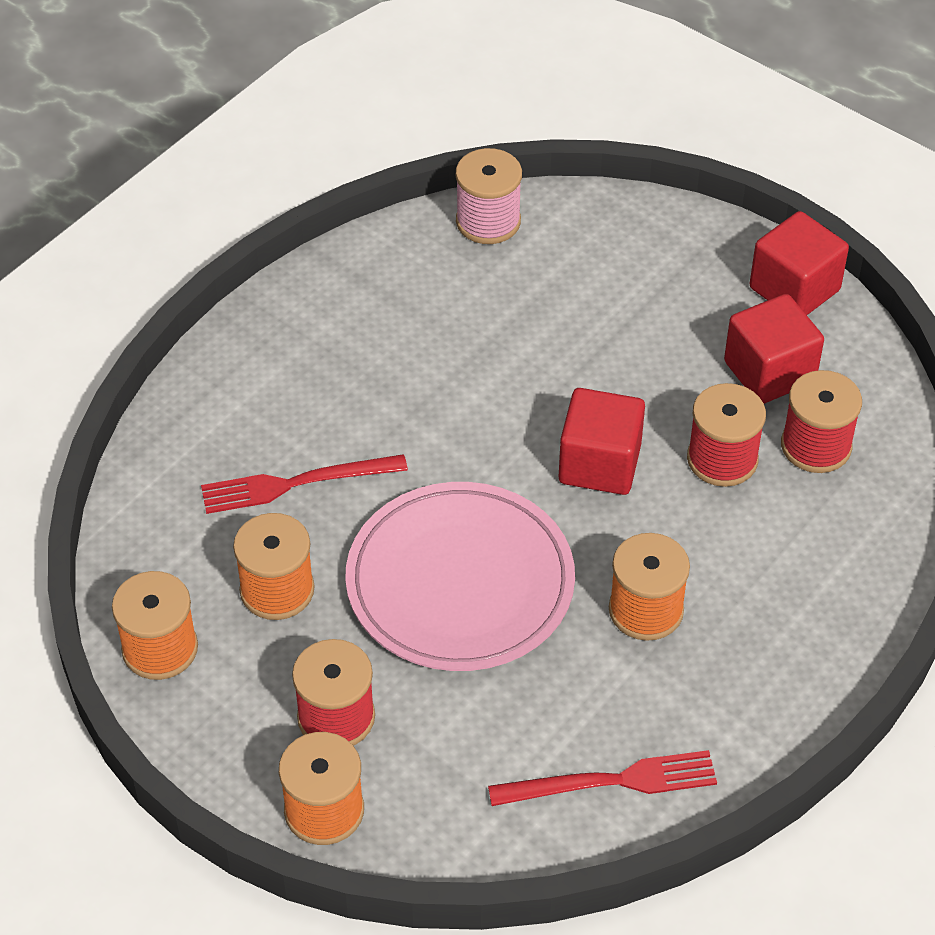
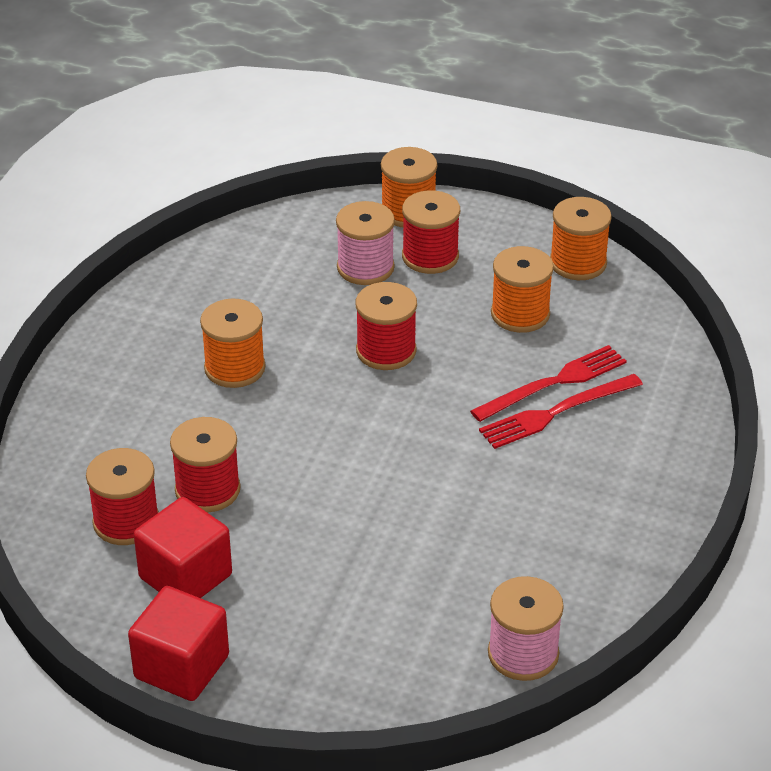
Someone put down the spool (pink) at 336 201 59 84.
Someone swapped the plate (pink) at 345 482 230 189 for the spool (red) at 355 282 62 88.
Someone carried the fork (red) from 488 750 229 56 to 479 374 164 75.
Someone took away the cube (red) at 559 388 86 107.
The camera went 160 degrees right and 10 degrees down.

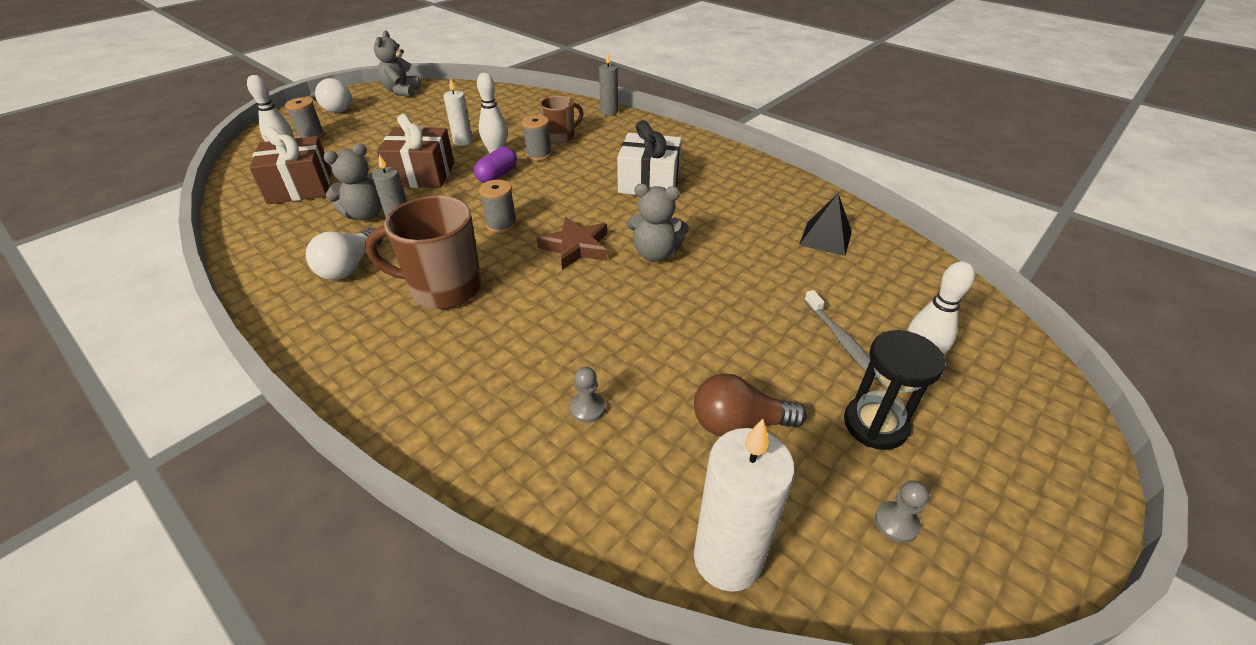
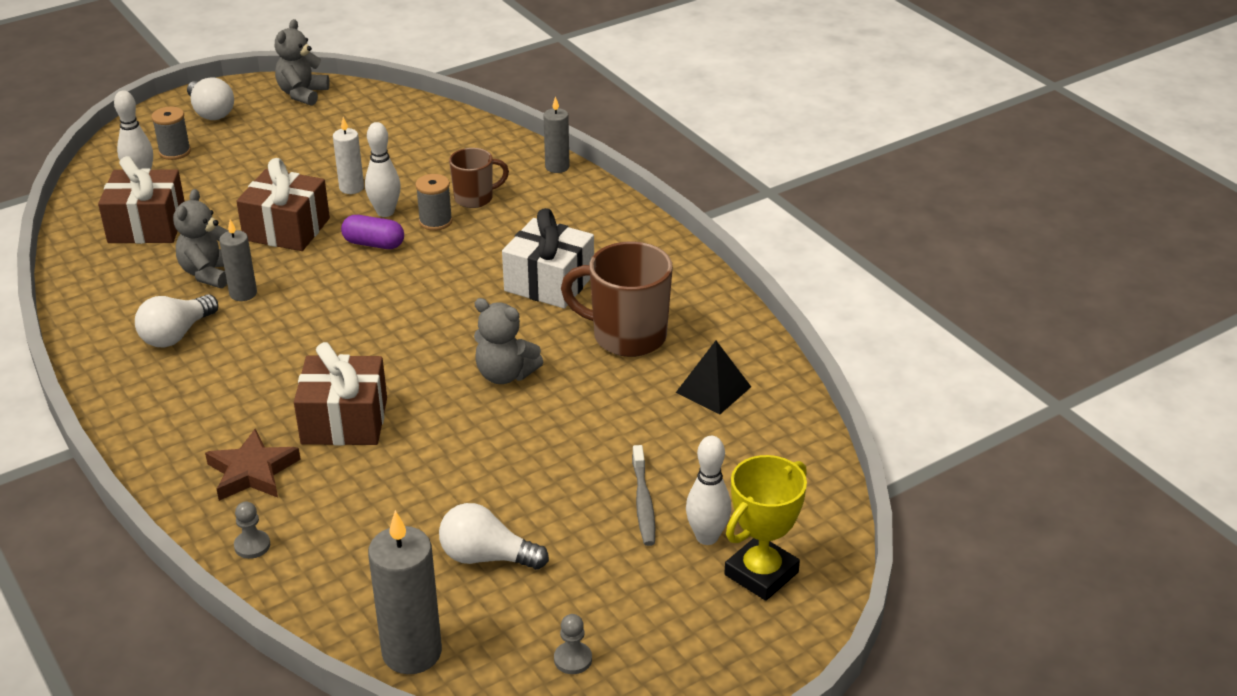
Someone rotated the teddy bear (grey) at 323 144 60 76 by 120 degrees clockwise.
Someone carried the star (brown) from 536 217 71 53 to 205 429 96 72.
Someone carried the pawn (grey) from 570 367 35 56 to 234 502 36 57.
Someone put down the gift (brown) at 294 342 93 103.
Someone rotated the capsule (purple) at 474 147 43 36 by 60 degrees clockwise.
Someone repainted the candle (white) at 694 419 101 173, which became the candle (grey) at 368 510 74 164.
Someone repainted the light bulb (brown) at 694 373 113 63, which became the light bulb (white) at 439 503 110 67.
Someone carried the mug (brown) from 365 196 116 113 to 561 242 112 115.
Someone put down the trophy (yellow) at 724 455 83 146.
Someone took away the spool (grey) at 479 180 38 53.
Someone took away the hourglass (black) at 844 330 101 120.
The camera went 15 degrees right and 5 degrees down.

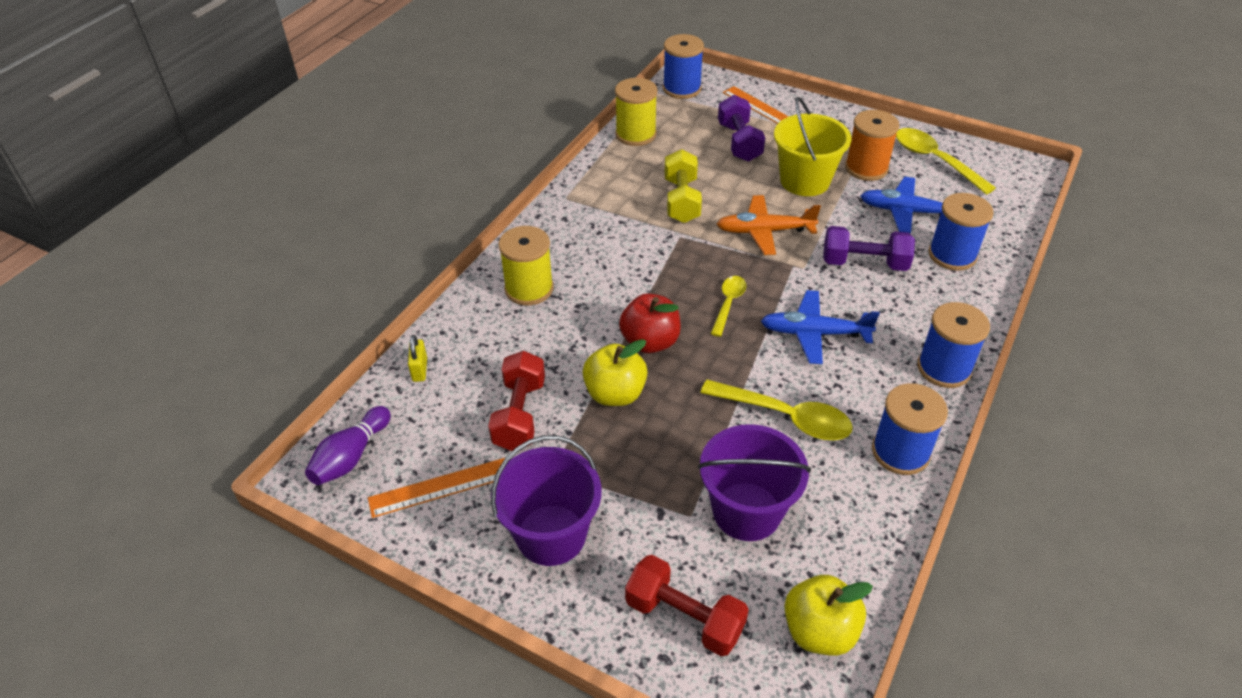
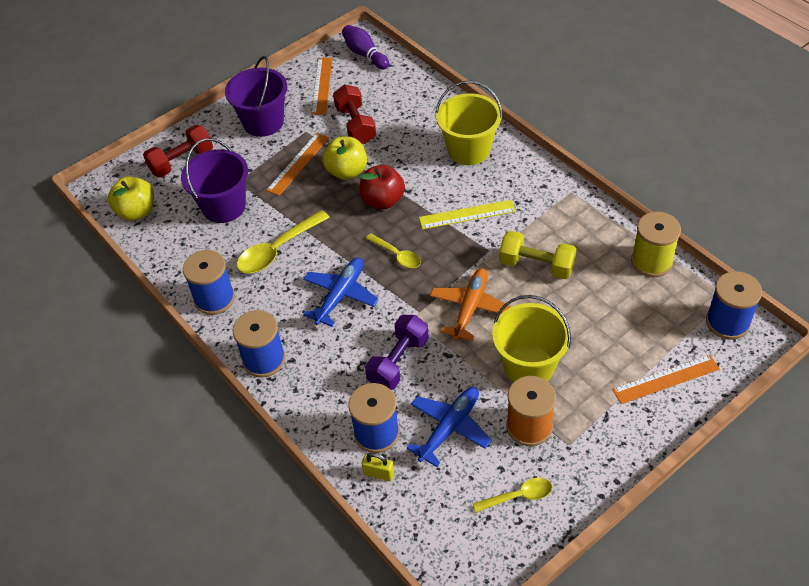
Someone put down the ruler (orange) at 266 133 63 63.
Someone rotated the dumbbell (red) at 488 351 57 100 by 45 degrees clockwise.
Someone carried the padlock (yellow) from 408 335 19 47 to 362 453 32 28.
Someone put down the ruler (yellow) at 419 200 97 29.
Someone swapped the spool (yellow) at 498 226 56 79 for the bucket (yellow) at 435 81 68 84.
Someone scaled the spoon (yellow) at 896 128 100 67 by 0.61.
Someone took away the dumbbell (purple) at 718 95 47 67.
The camera went 115 degrees right and 5 degrees up.

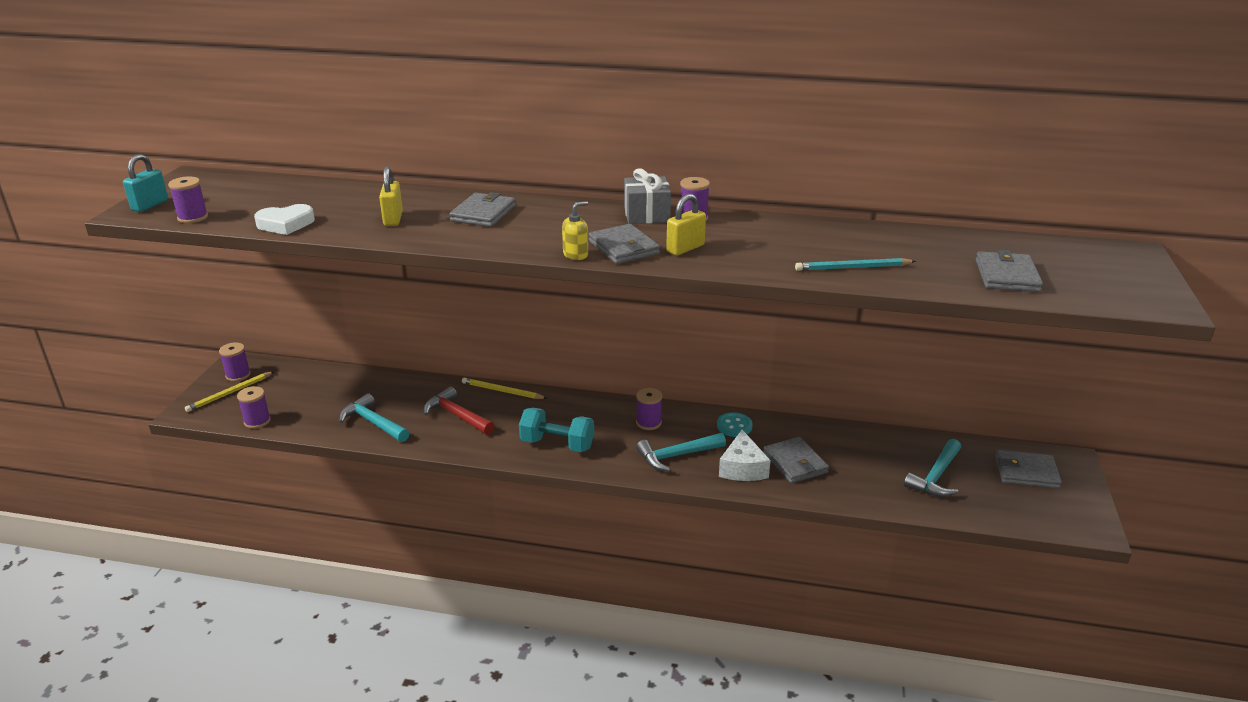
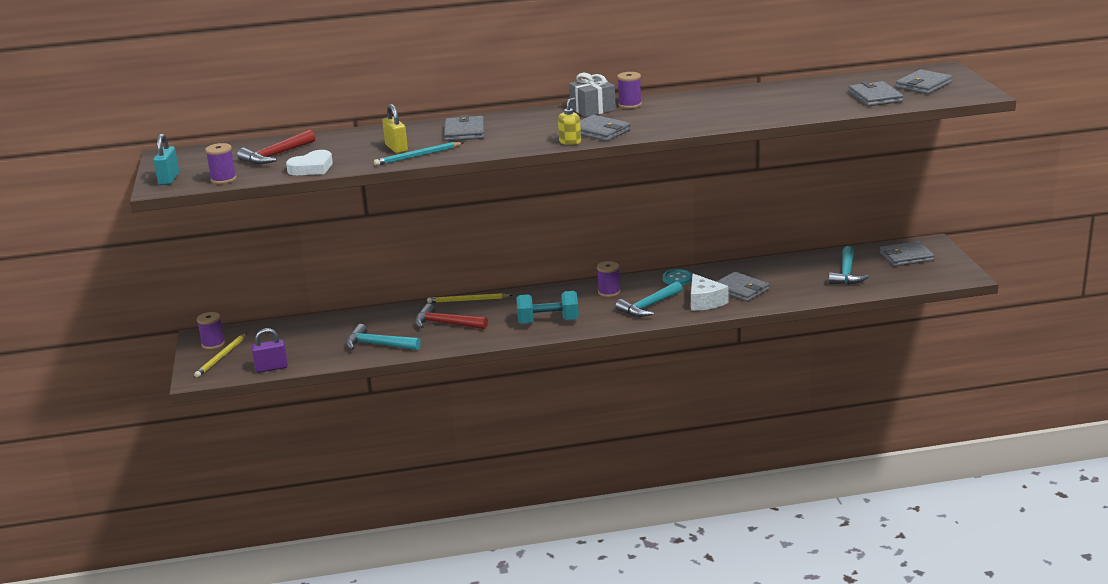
Someone put down the hammer (red) at 237 130 78 34.
Someone swapped the spool (purple) at 237 386 34 43 for the padlock (purple) at 252 328 36 45.
Someone carried the pencil (turquoise) from 795 258 121 13 to 374 142 89 24.
Someone put down the wallet (grey) at 896 69 57 25.
Someone took away the padlock (yellow) at 666 194 40 61.
The camera went 20 degrees left and 5 degrees down.

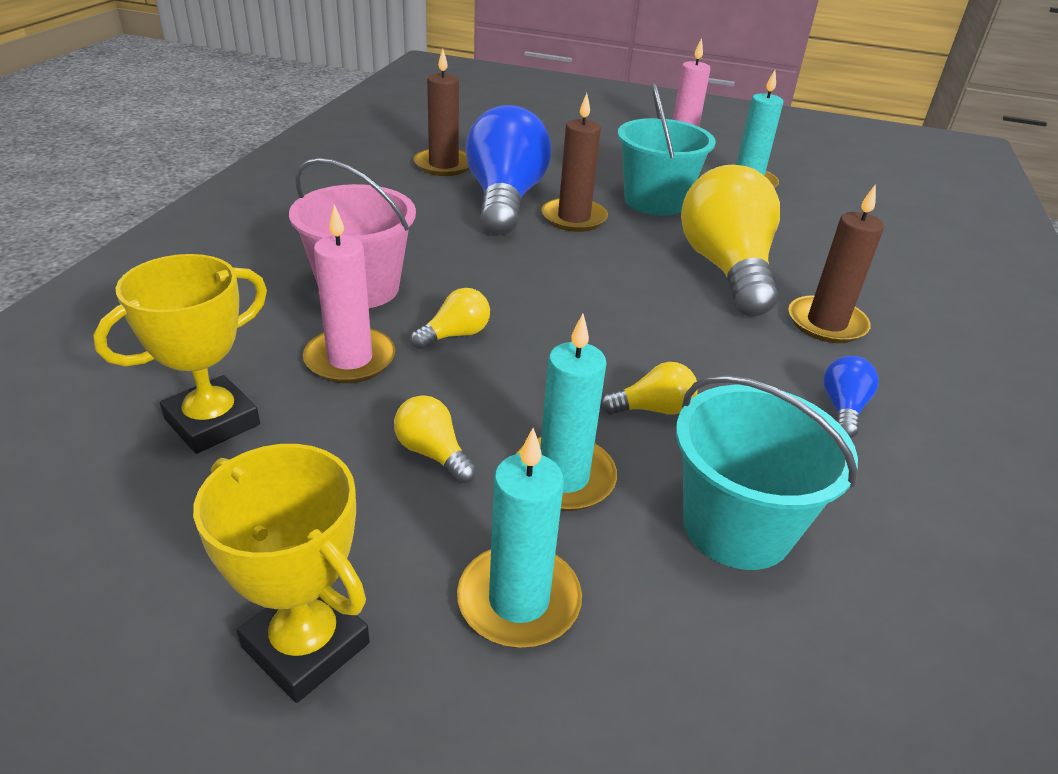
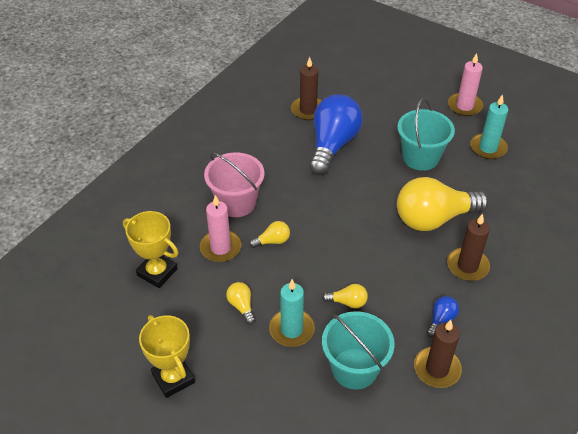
Someone rotated the trophy (yellow) at 93 254 174 200 by 60 degrees clockwise.
Someone rotated the light bulb (yellow) at 681 165 99 152 by 120 degrees counterclockwise.
Someone carried the candle (brown) from 541 93 67 139 to 414 320 48 68.
Someone took away the candle (turquoise) at 457 428 125 220.
The camera went 20 degrees right and 10 degrees up.

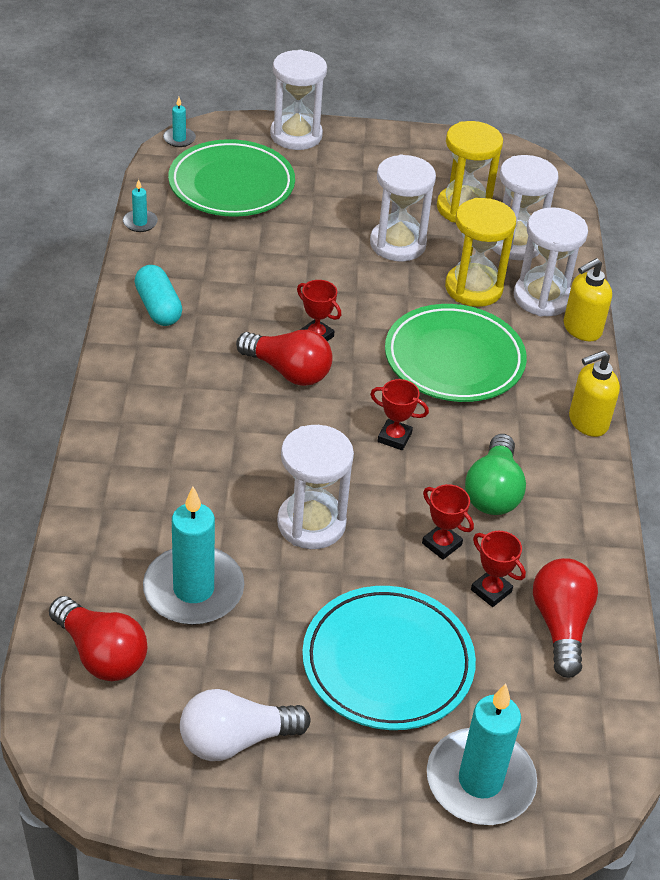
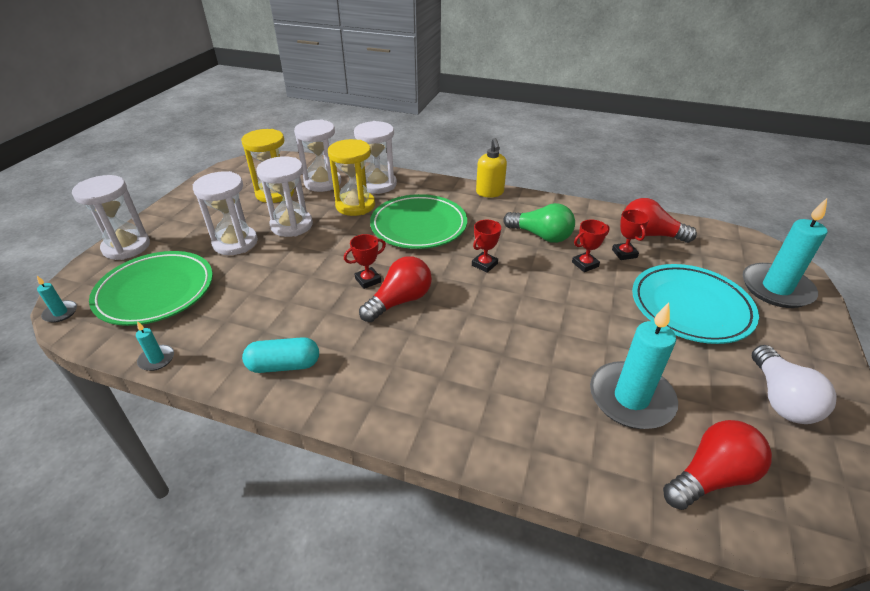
Someone carried the hourglass (white) from 277 425 77 124 to 193 171 65 84.
Someone rotated the trophy (red) at 471 531 55 76 by 75 degrees counterclockwise.
Someone took away the soap dispenser (yellow) at 564 258 48 84.
The camera went 70 degrees left and 5 degrees down.

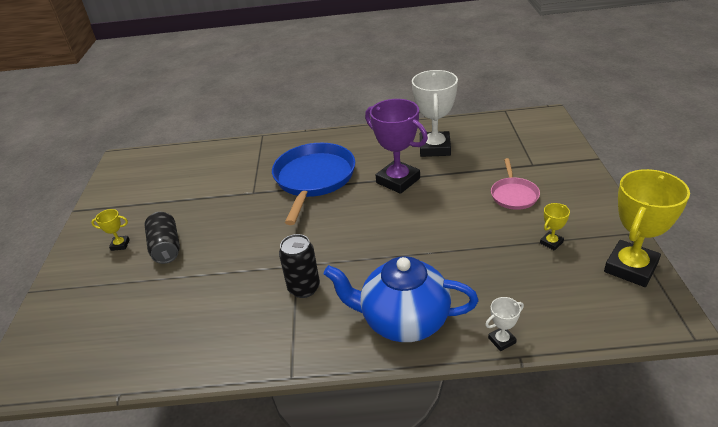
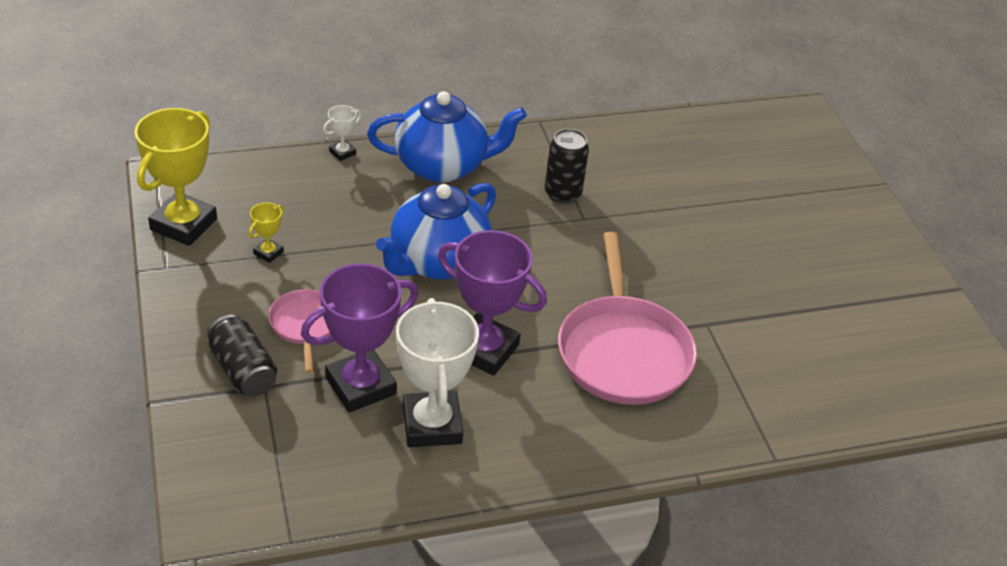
Someone carried the can (black) from 144 212 36 52 to 207 315 70 82.
Someone put down the trophy (purple) at 301 263 117 150.
Someone put down the teapot (blue) at 376 183 120 97.
Someone repainted the pan (blue) at 272 143 83 82, which became the pan (pink) at 558 232 139 173.
Someone took away the trophy (yellow) at 91 209 39 42.
The camera went 160 degrees right and 5 degrees up.

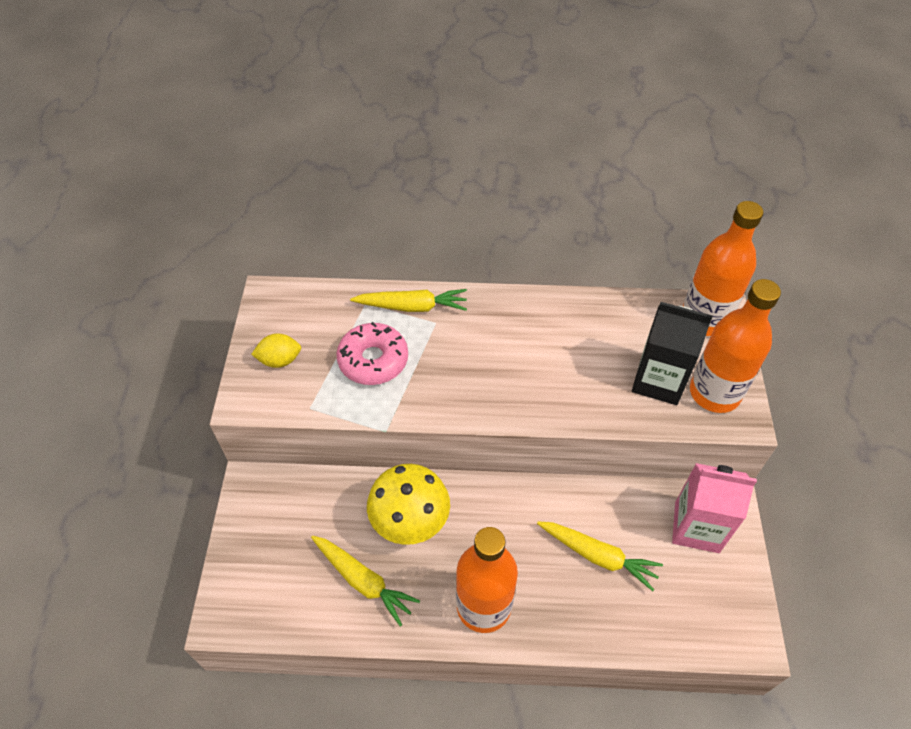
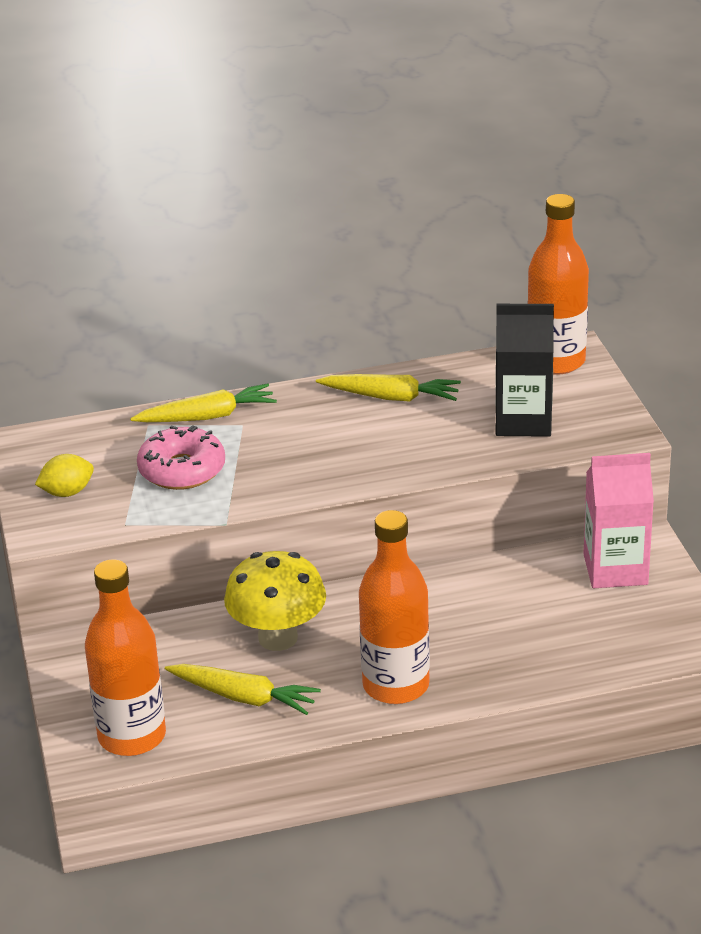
Someone carried the bottle (orange) from 690 279 91 134 to 85 559 81 197.
Someone carried the carrot (yellow) from 537 521 126 70 to 316 374 145 28.
The camera went 15 degrees left and 20 degrees down.

